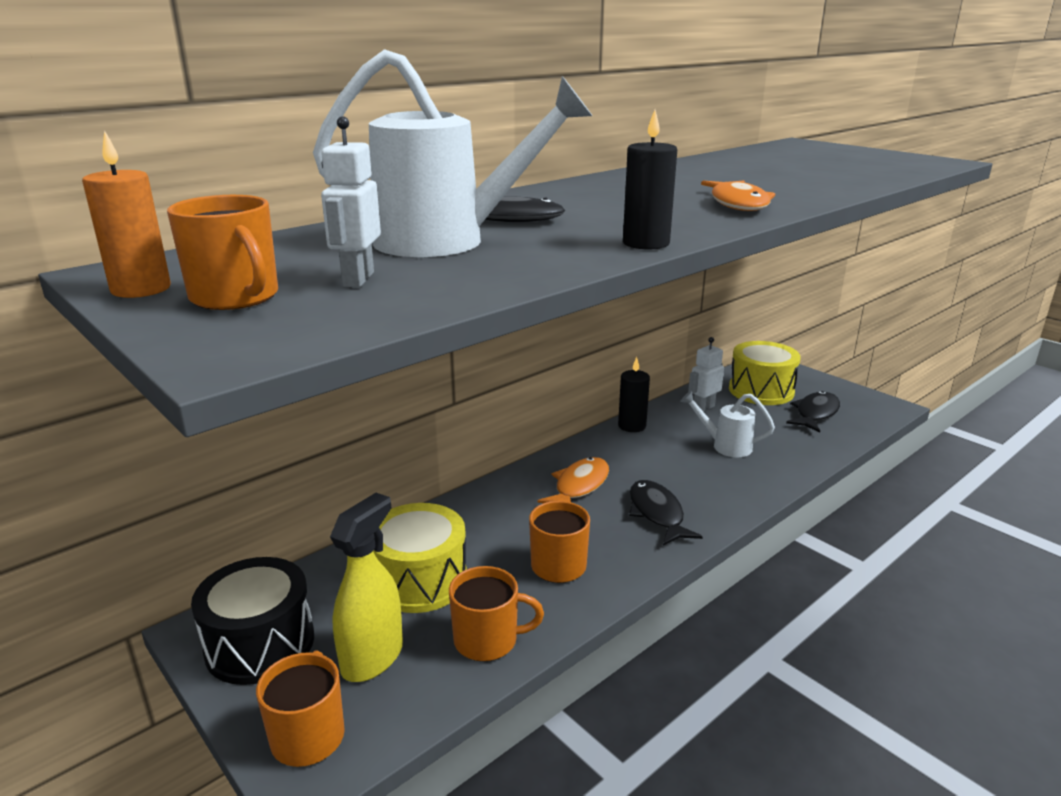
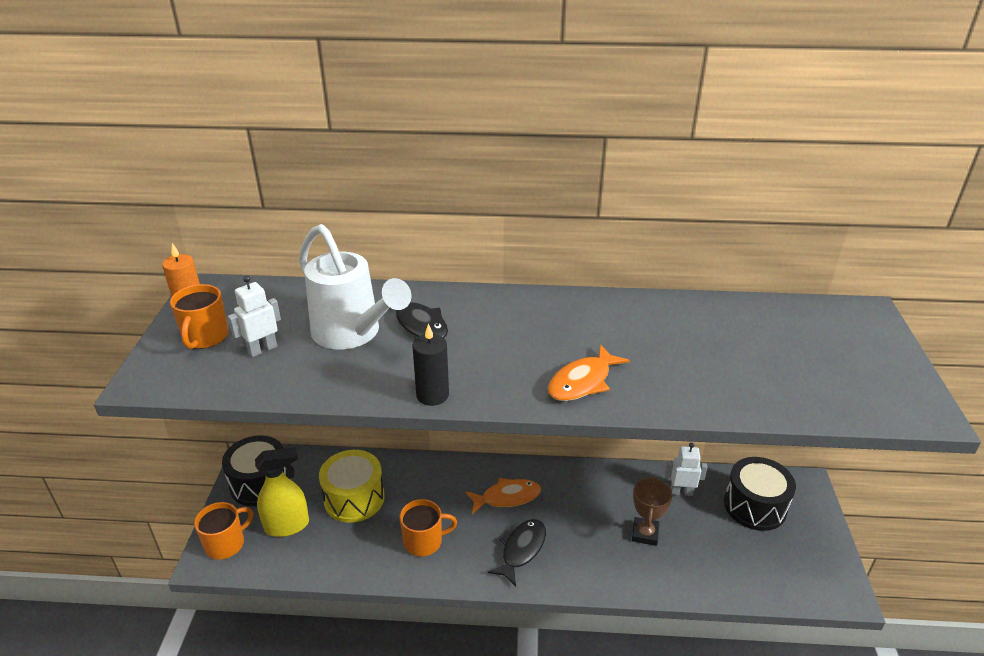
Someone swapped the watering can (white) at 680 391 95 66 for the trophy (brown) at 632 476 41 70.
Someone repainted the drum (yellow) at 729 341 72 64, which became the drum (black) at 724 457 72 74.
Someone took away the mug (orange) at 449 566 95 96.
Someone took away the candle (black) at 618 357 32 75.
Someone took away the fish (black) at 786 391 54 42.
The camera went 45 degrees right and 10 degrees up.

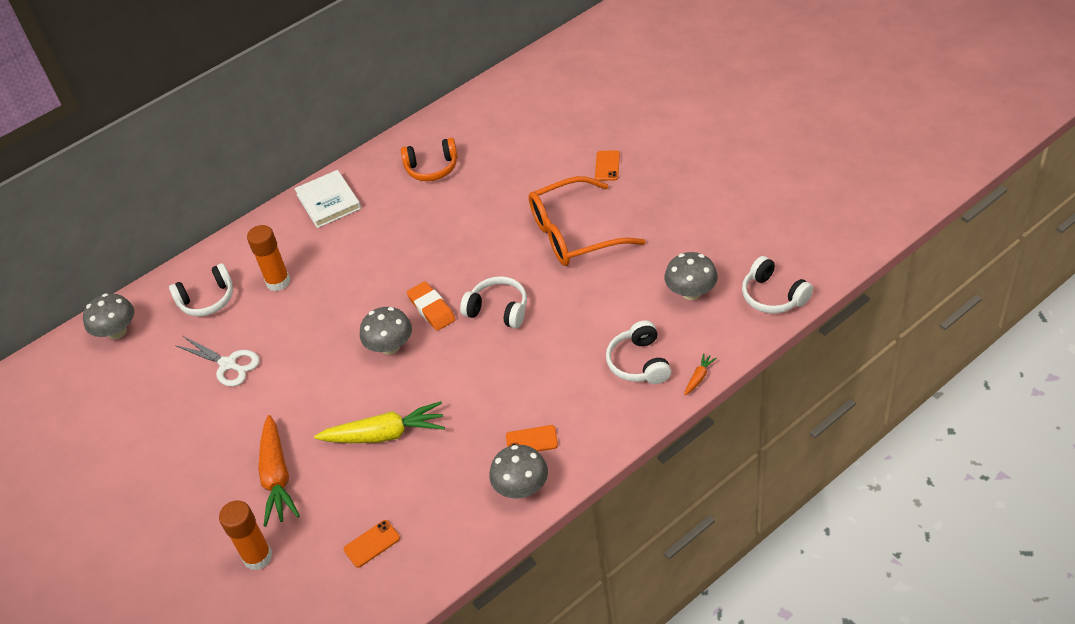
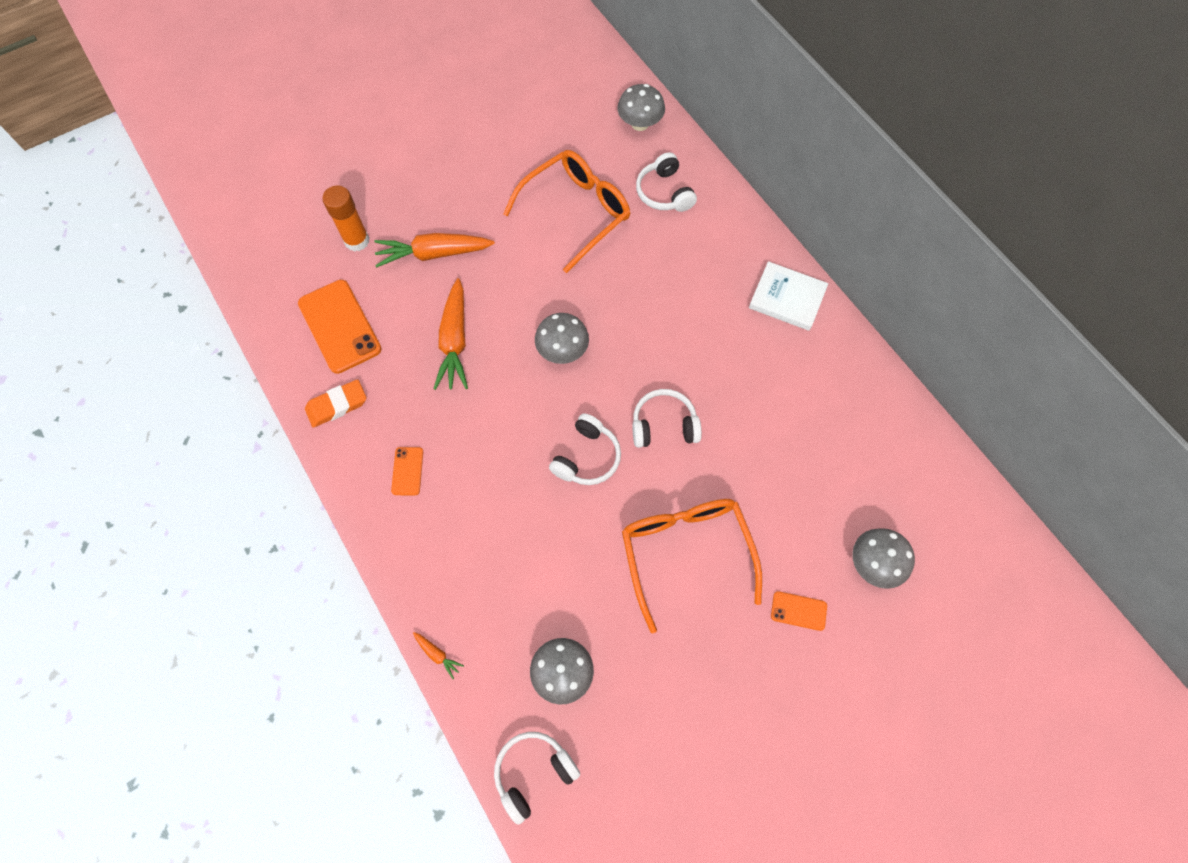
Someone scaled the phone (orange) at 343 520 57 48 by 2.07.
Someone carried the eraser (orange) from 407 281 49 50 to 305 379 61 49.
Someone repainted the carrot (yellow) at 314 401 131 42, which became the carrot (orange) at 433 278 35 112.
Someone swapped the scissors (white) at 175 336 85 51 for the glasses (orange) at 503 150 127 123.
Someone carried the headphones (white) from 606 320 65 64 to 632 389 70 59.
Someone rotated the book (white) at 294 170 67 58 by 45 degrees clockwise.
Someone carried the mushroom (grey) from 489 445 59 54 to 852 528 63 61.
Someone took away the glue stick (orange) at 247 225 43 66.
Someone took away the headphones (orange) at 401 138 57 43.
The camera went 90 degrees right and 20 degrees up.

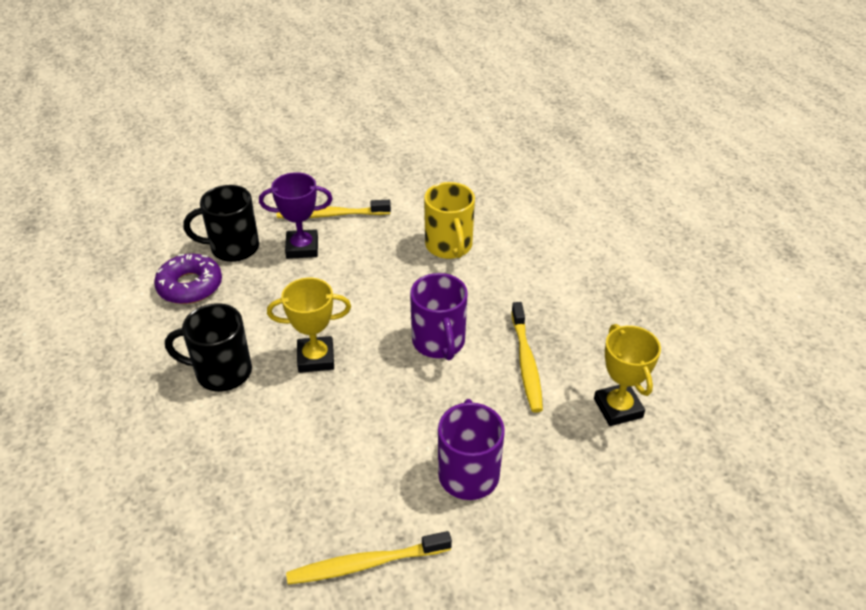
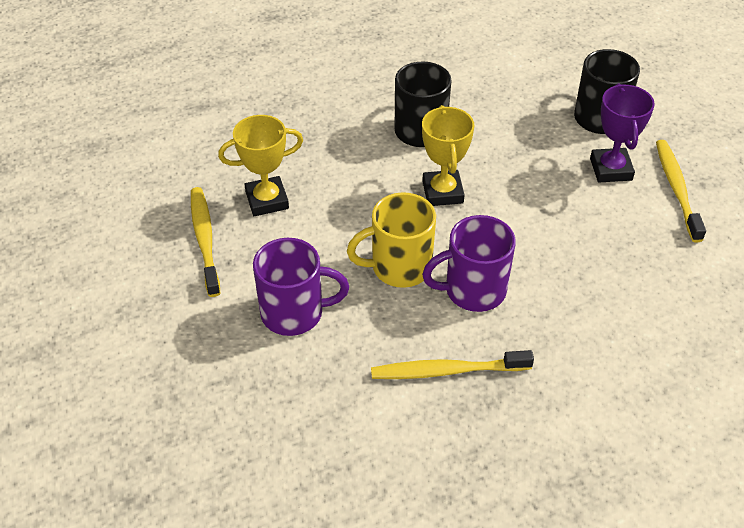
Someone carried the trophy (yellow) from 594 324 67 102 to 218 115 85 101.
Someone carried the mug (yellow) from 424 182 51 77 to 347 192 89 96.
Someone took away the donut (purple) at 154 254 68 50.
The camera went 90 degrees right and 5 degrees up.

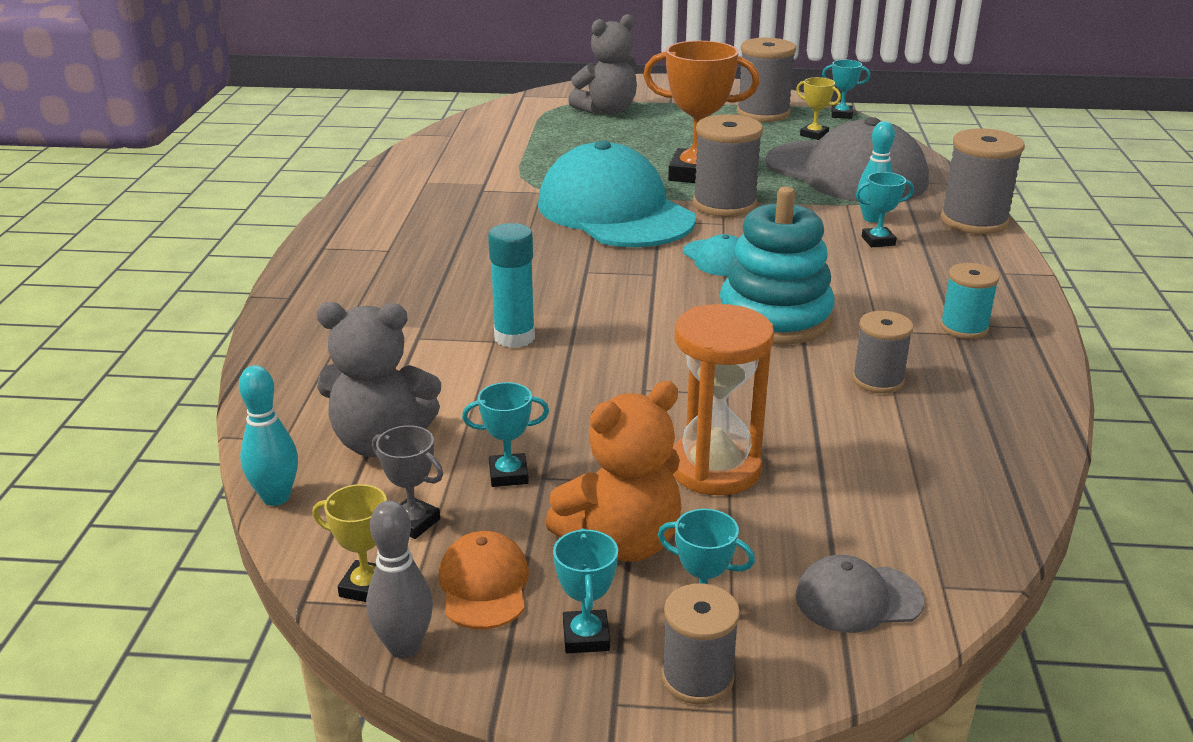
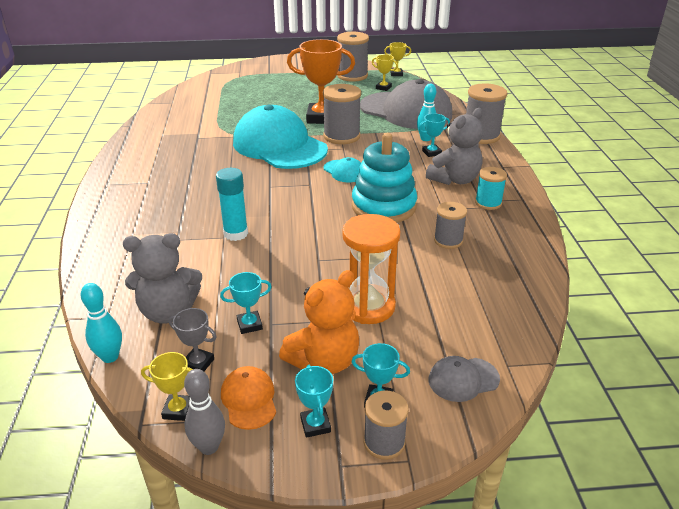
Someone repainted the trophy (turquoise) at 822 60 48 59, which became the trophy (yellow) at 384 42 27 34.
Someone carried the teddy bear (grey) from 568 14 69 101 to 426 108 57 77.
The camera went 10 degrees left and 5 degrees up.

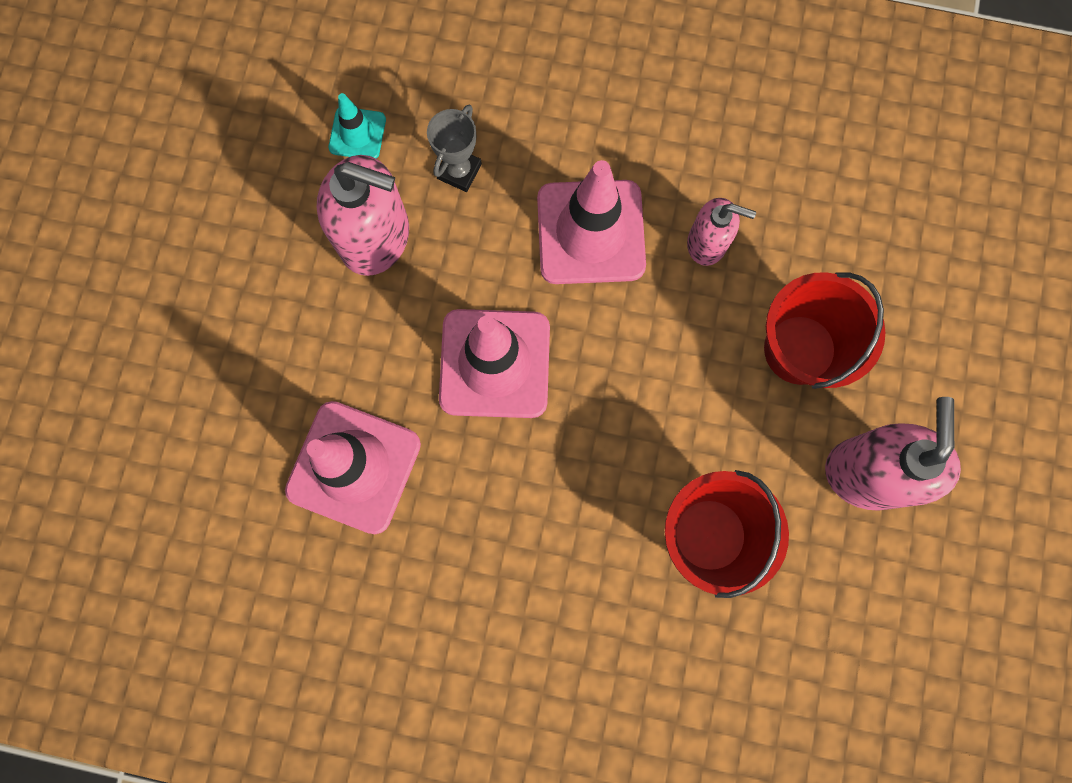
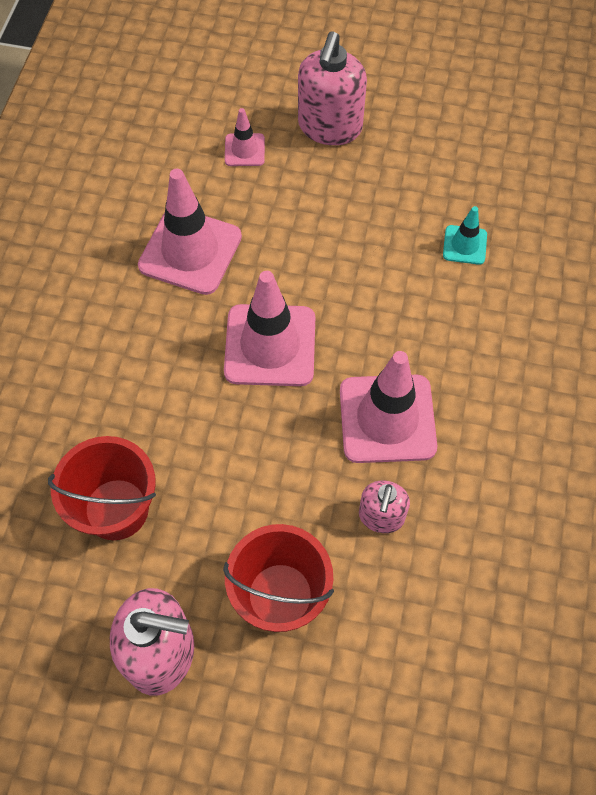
Someone put down the traffic cone (pink) at 225 108 40 58.
Someone carried the soap dispenser (pink) from 316 155 93 121 to 298 31 69 114.
Someone took away the trophy (grey) at 427 104 55 88.
The camera went 90 degrees right and 15 degrees down.

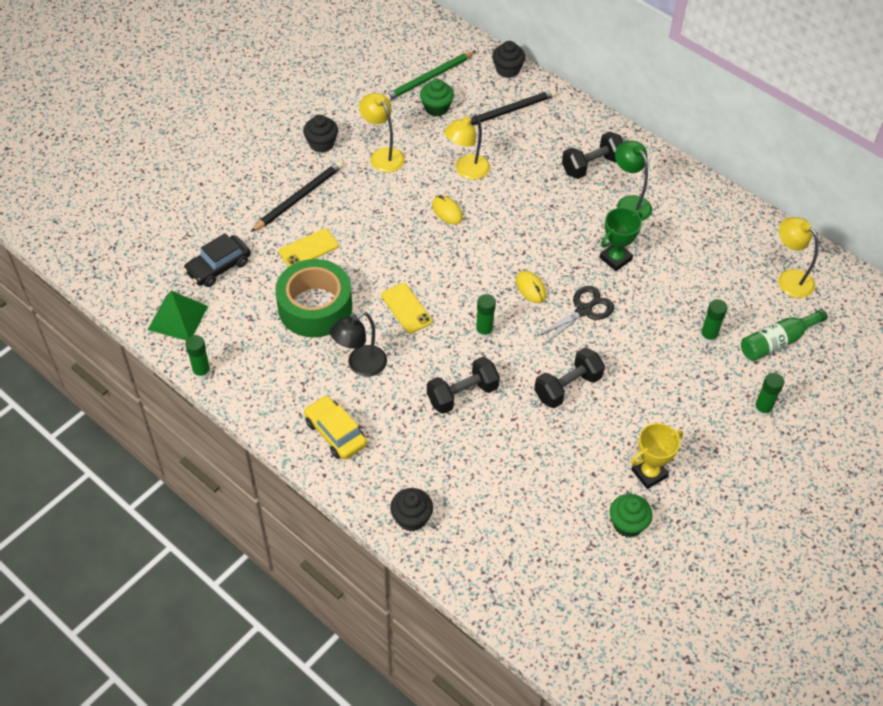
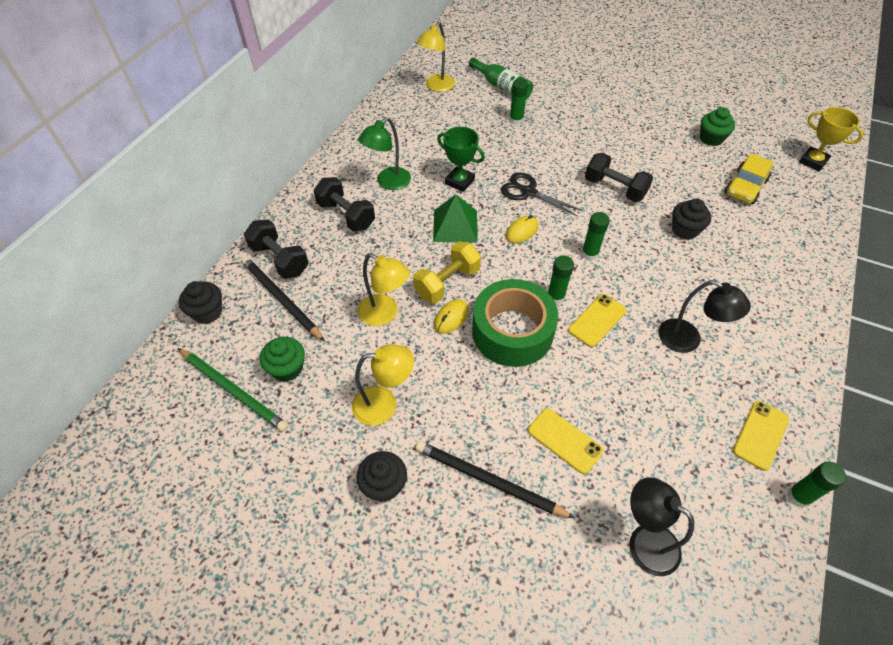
Someone carried the dumbbell (black) from 427 357 73 57 to 244 219 64 60.
Someone rotated the lamp (yellow) at 359 93 46 79 by 135 degrees counterclockwise.
Someone put down the dumbbell (yellow) at 413 241 68 62.
Someone carried the pyramid (green) from 148 291 60 49 to 433 194 45 48.
Someone carried the tape (green) from 275 259 77 79 to 472 279 86 88.
Someone carried the glue stick (green) from 754 373 30 44 to 548 256 26 48.
Someone swapped the car (black) at 183 233 68 54 for the lamp (black) at 629 477 65 99.
Someone carried the cupcake (black) from 390 488 43 43 to 672 198 39 42.
Someone carried the car (yellow) from 304 395 63 65 to 725 153 49 51.
Someone put down the phone (yellow) at 733 401 56 70.
Someone carried the trophy (yellow) from 631 423 52 66 to 799 107 65 65.
The camera went 105 degrees left and 0 degrees up.

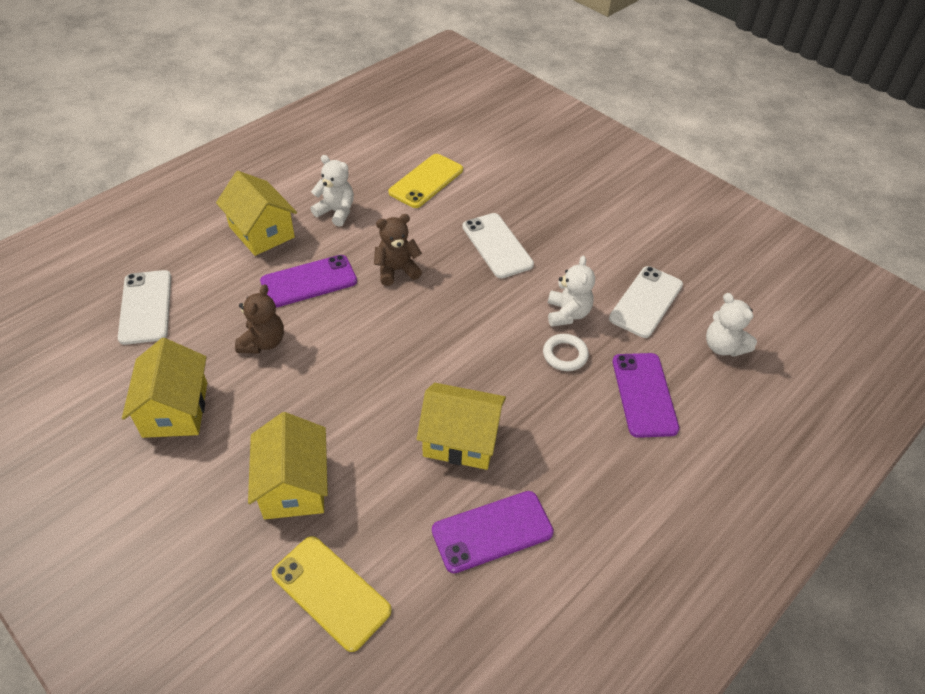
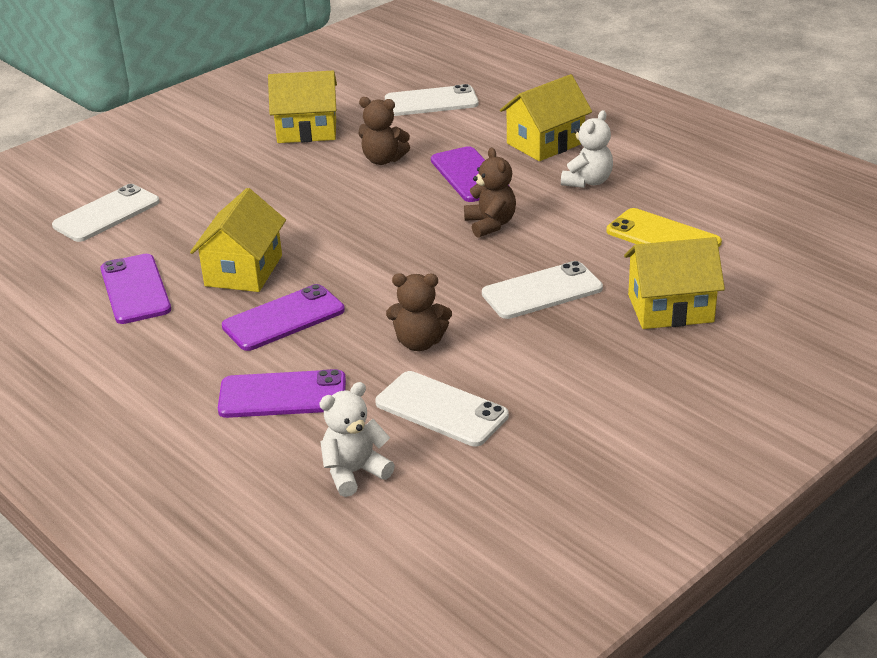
Someone repainted the phone (yellow) at 272 536 120 116, which became the phone (white) at 52 184 108 58.
Someone put down the phone (purple) at 222 284 123 67.
Someone repainted the teddy bear (white) at 548 256 47 71, which became the teddy bear (brown) at 386 273 66 78.
Someone carried the house (yellow) from 248 412 80 107 to 624 237 101 92.
Someone took away the ring (white) at 543 334 46 37.
The camera went 95 degrees right and 15 degrees down.

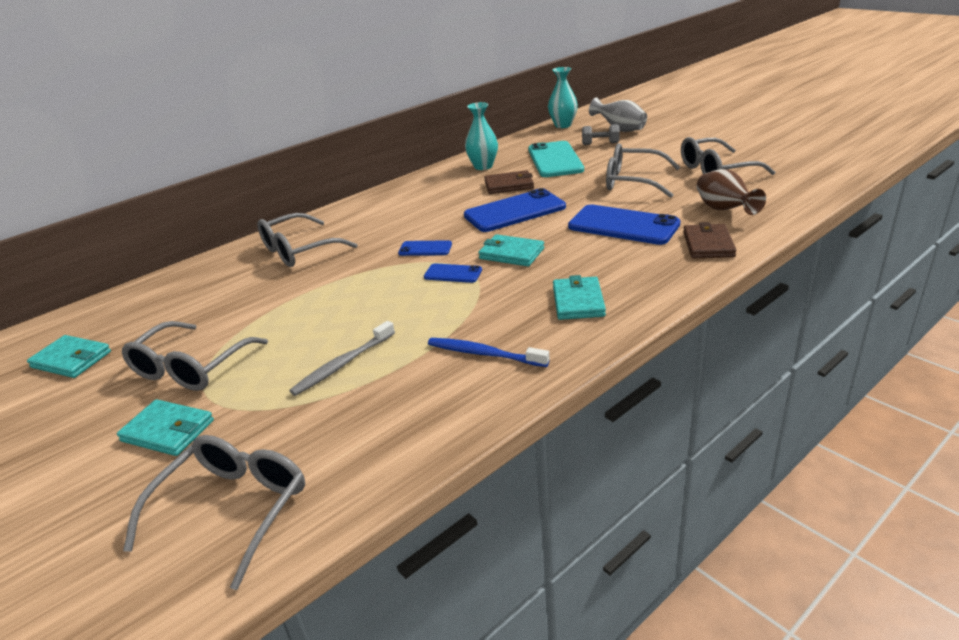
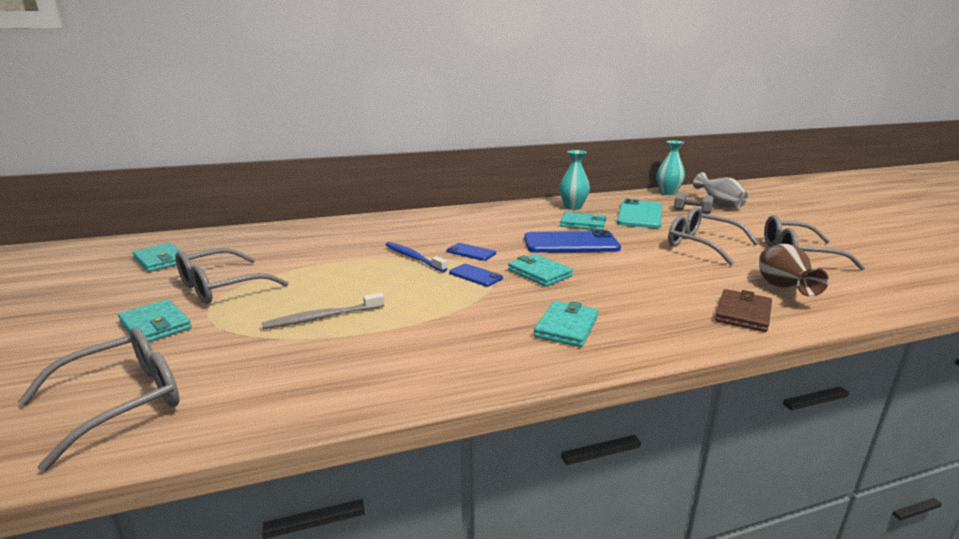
Someone carried the toothbrush (blue) from 428 338 122 29 to 385 242 62 30.
Someone repainted the wallet (brown) at 484 170 50 24, which became the wallet (turquoise) at 560 212 47 18.
Someone took away the glasses (grey) at 257 213 101 54.
Someone took away the phone (blue) at 568 204 113 41.
The camera went 20 degrees right and 10 degrees down.

